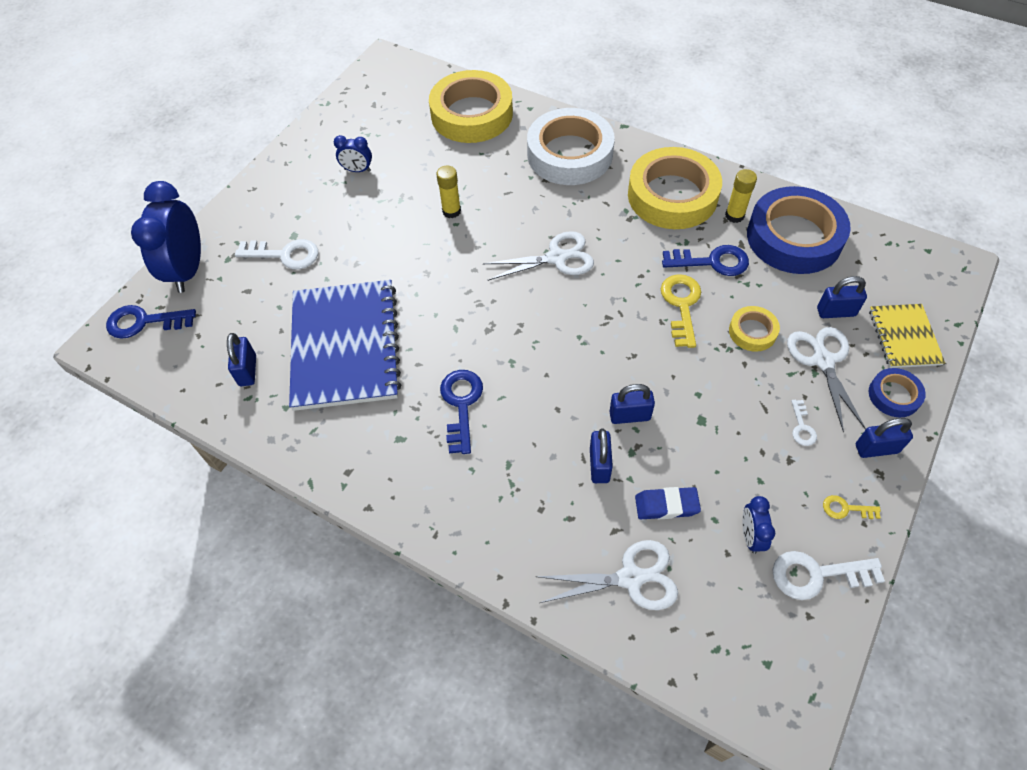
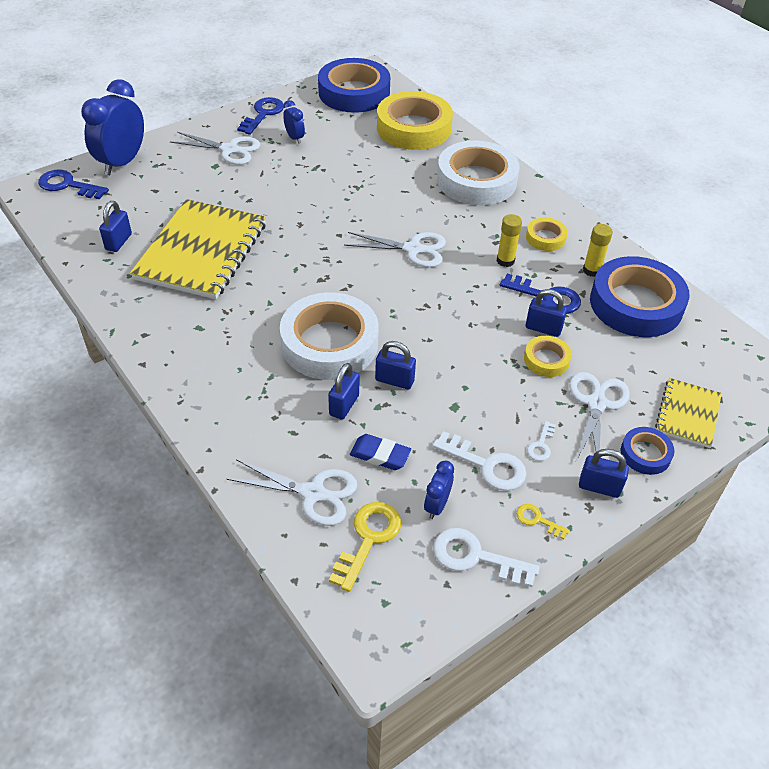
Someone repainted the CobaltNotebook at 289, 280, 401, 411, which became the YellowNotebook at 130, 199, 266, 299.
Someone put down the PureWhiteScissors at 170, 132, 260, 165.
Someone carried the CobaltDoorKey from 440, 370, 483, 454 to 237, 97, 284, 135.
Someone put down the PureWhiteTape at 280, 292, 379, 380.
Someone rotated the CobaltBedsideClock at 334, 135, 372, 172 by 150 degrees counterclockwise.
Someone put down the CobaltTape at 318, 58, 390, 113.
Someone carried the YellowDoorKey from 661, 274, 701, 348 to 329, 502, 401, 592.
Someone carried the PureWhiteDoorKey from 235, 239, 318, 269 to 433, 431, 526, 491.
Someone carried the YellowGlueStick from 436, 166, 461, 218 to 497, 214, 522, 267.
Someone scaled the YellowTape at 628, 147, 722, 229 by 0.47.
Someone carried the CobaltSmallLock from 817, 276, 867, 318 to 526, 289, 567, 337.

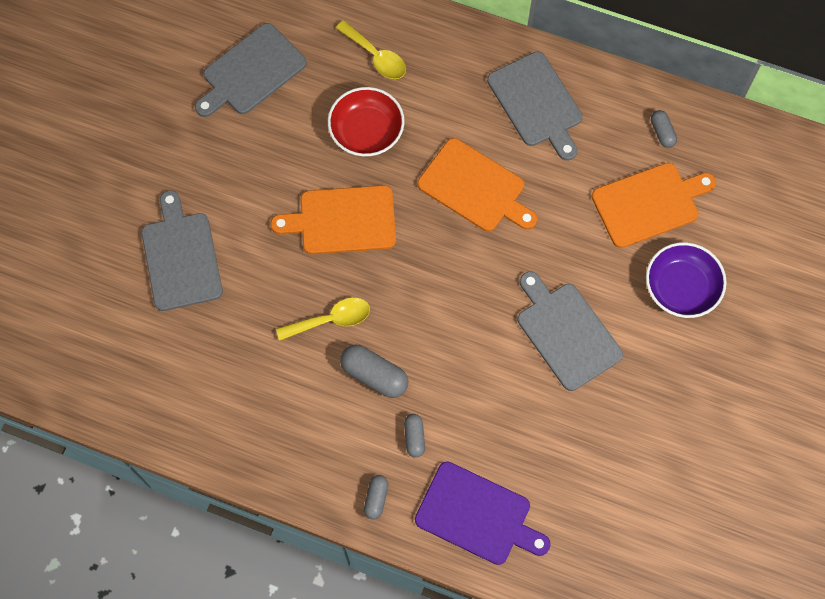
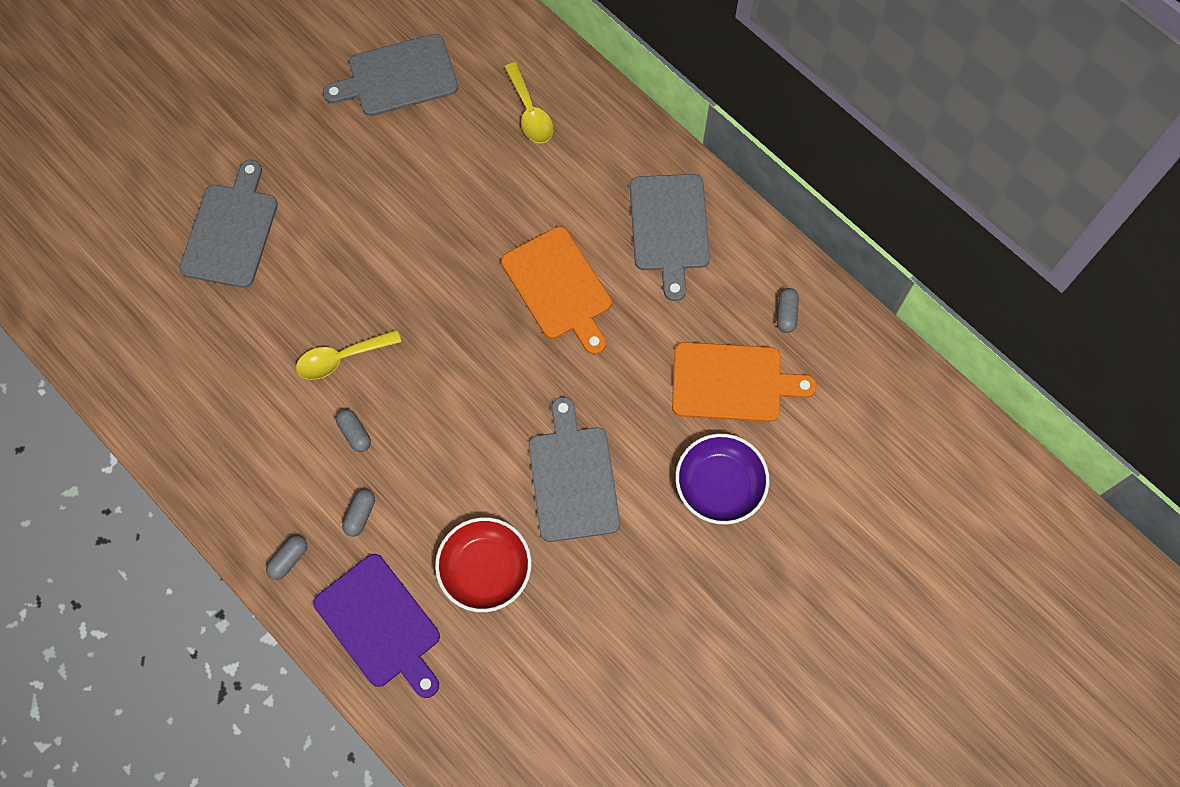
Someone rotated the YellowTeaspoon at 276, 298, 370, 341 by 150 degrees clockwise.
Someone scaled the GrayPill at 340, 345, 408, 398 by 0.59.
Someone carried the RedDeepDish from 328, 87, 405, 156 to 435, 517, 531, 612.
Someone took away the OrangeChoppingBoard at 270, 185, 396, 254.

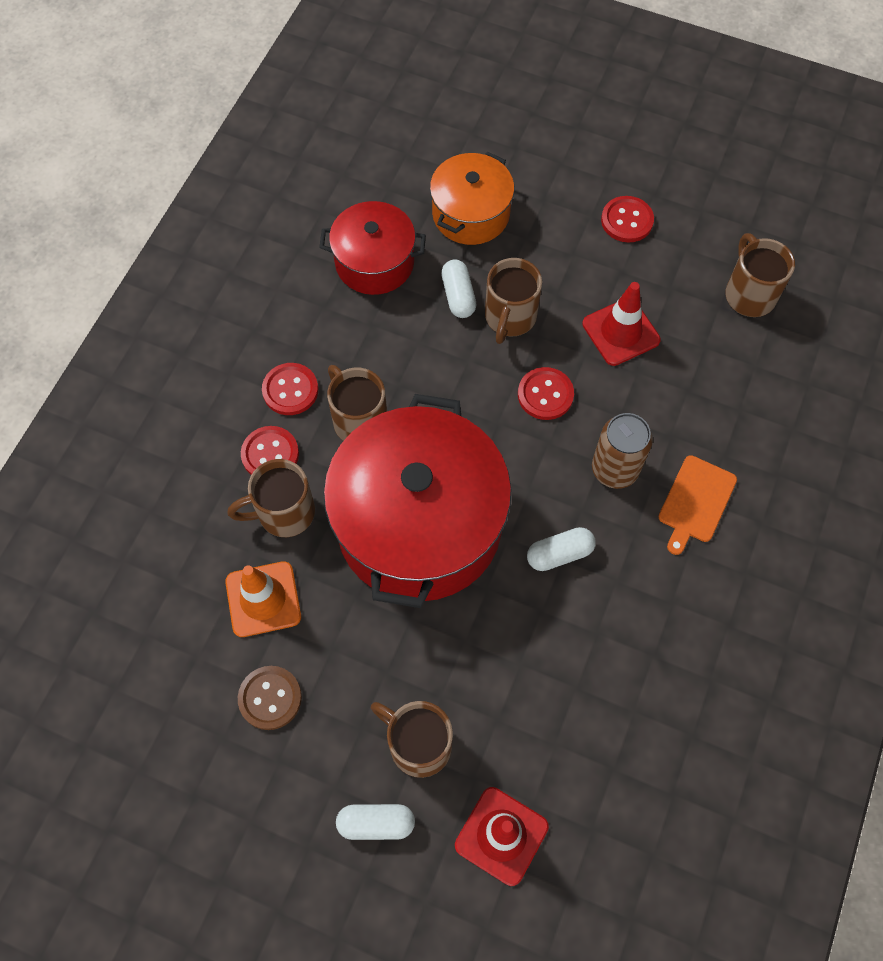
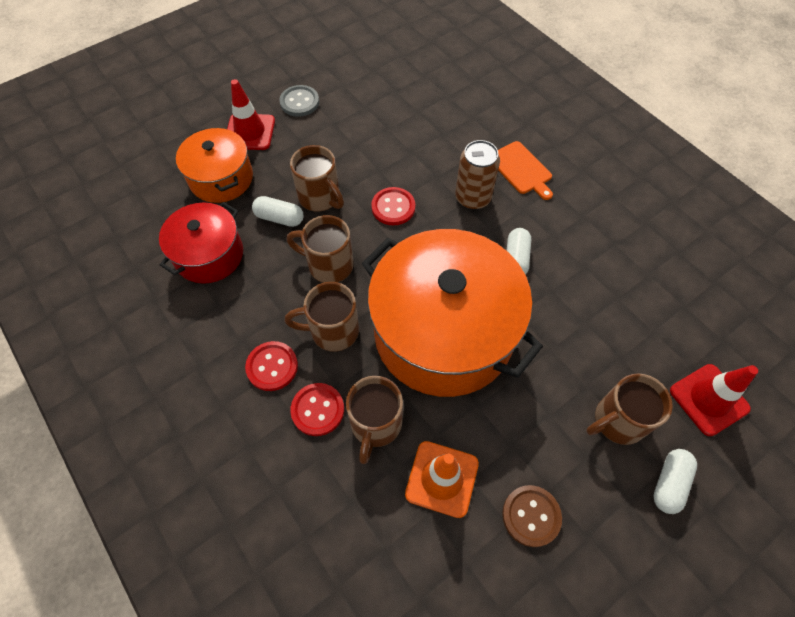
Someone carried the RedRoadCone from 582, 282, 661, 366 to 227, 79, 275, 150.
Someone repainted the RedSewingButton at 601, 196, 654, 243, which became the GraySewingButton at 279, 85, 319, 117.
Someone carried the RussetMug from 725, 233, 795, 317 to 287, 215, 354, 283.
Someone repainted the RedCookingPot at 324, 394, 511, 608, which became the OrangeCookingPot at 361, 229, 543, 397.

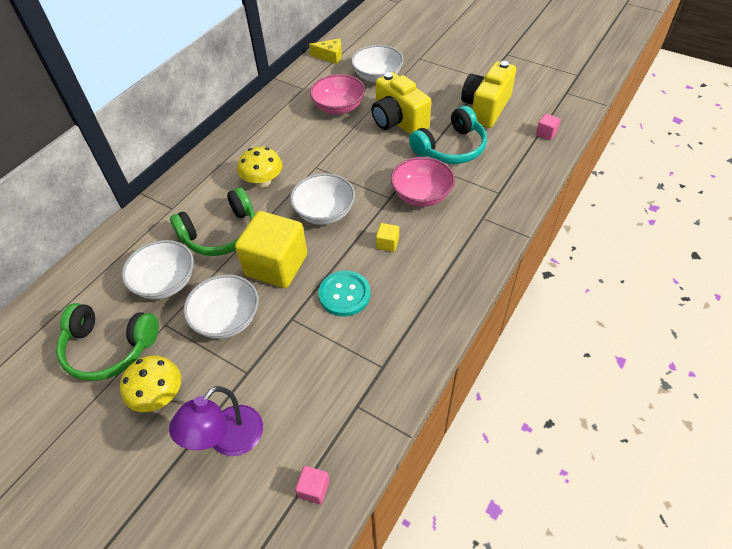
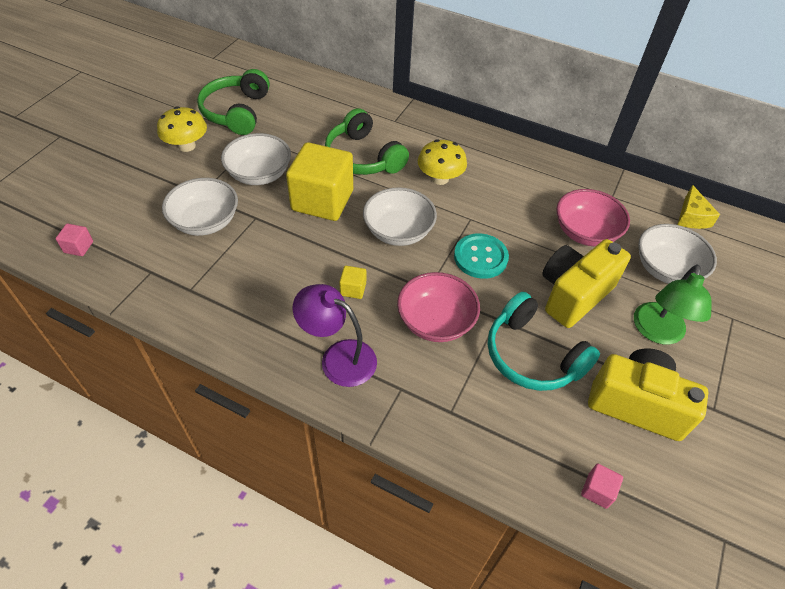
Someone carried the PureWhiteDeepDish from 122, 240, 194, 299 to 162, 178, 238, 236.
Someone carried the VioletDeskLamp from 169, 386, 263, 456 to 292, 284, 377, 387.
Someone carried the TurquoiseSewingButton from 318, 271, 371, 316 to 454, 233, 509, 279.
Someone put down the EmeraldDeskLamp at 634, 265, 712, 344.

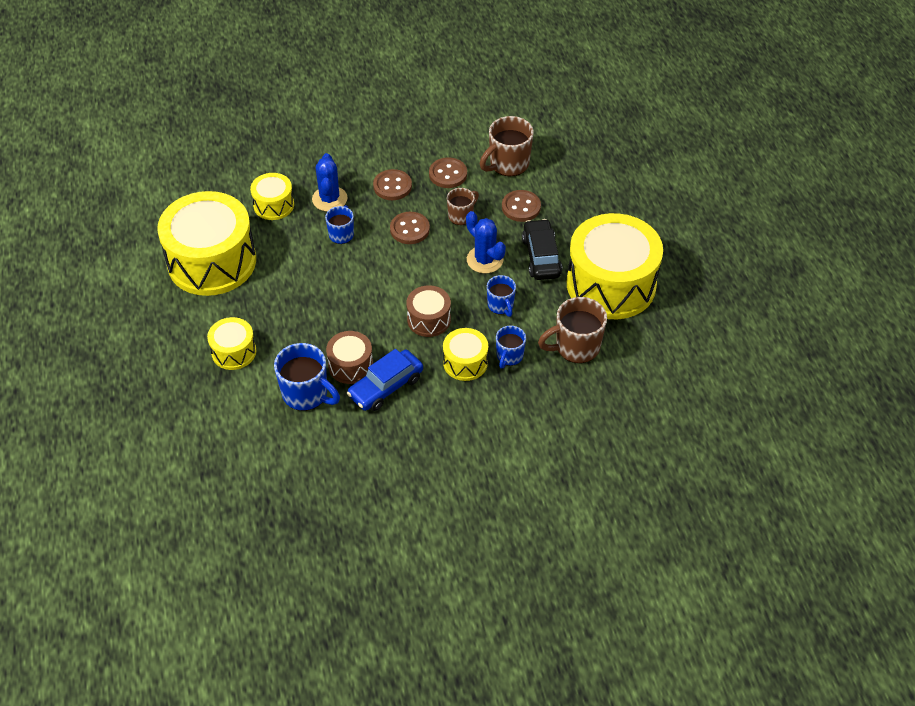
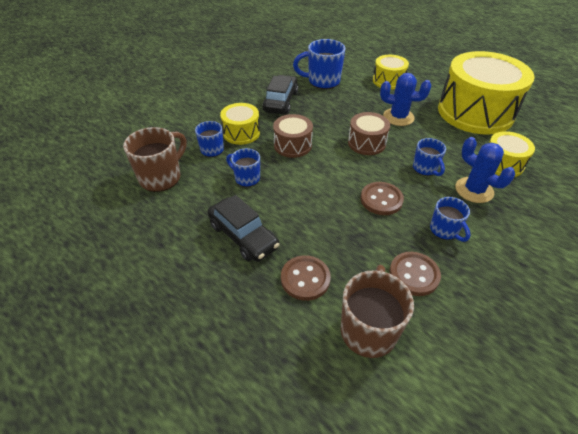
Someone repainted the CobaltToyCar at 347, 349, 423, 411, which became the EbonyToyCar at 263, 75, 298, 114.
Someone carried the RussetToyDrum from 326, 331, 373, 384 to 348, 112, 390, 155.
Someone carried the CobaltCactus from 466, 211, 506, 273 to 380, 73, 431, 126.
Someone swapped the RussetSewingButton at 373, 169, 412, 200 for the CobaltMug at 430, 197, 471, 242.
Someone took away the RussetMug at 447, 188, 479, 225.
Someone took away the YellowToyDrum at 567, 213, 663, 319.

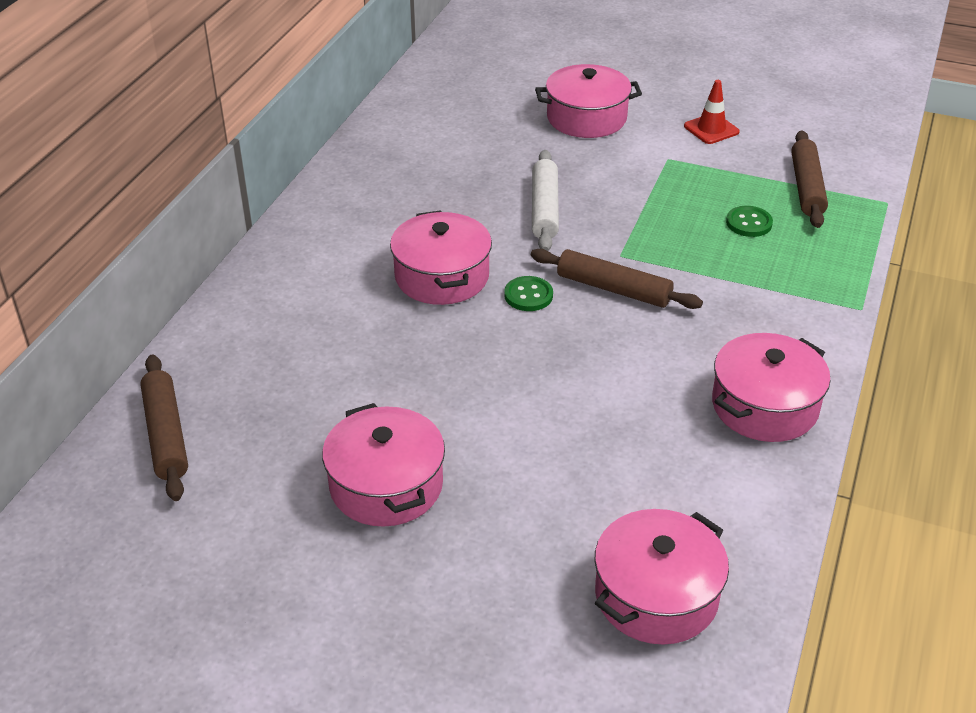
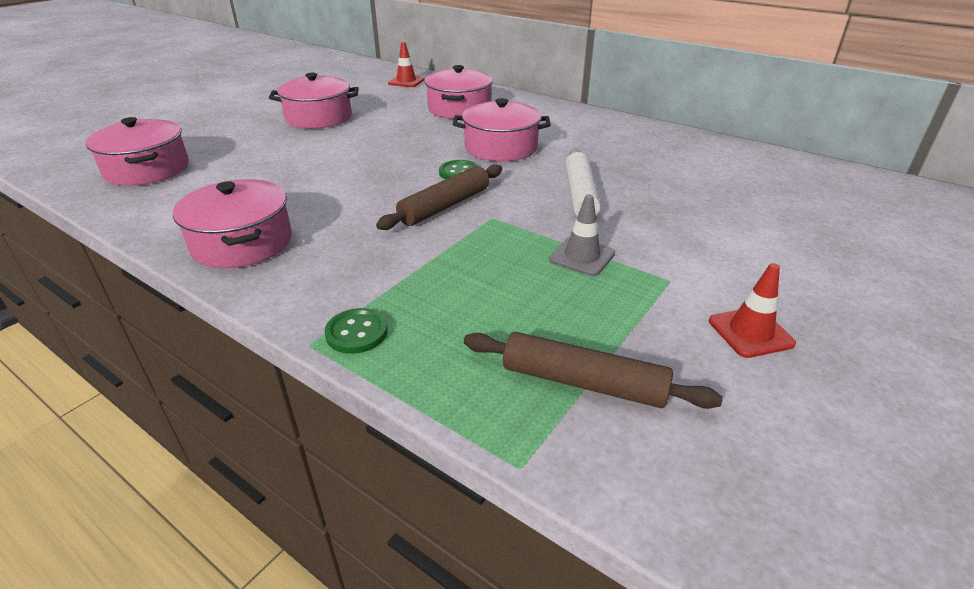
Someone carried the EmeraldSewingButton from 726, 206, 773, 237 to 325, 308, 388, 354.
Someone swapped the RussetRollingPin at 140, 354, 188, 501 for the RedRoadCone at 388, 42, 425, 87.
Someone carried the RosePinkCookingPot from 535, 64, 642, 138 to 424, 65, 493, 119.
Someone put down the GrayRoadCone at 549, 194, 615, 276.
Someone rotated the PureWhiteRollingPin at 532, 150, 559, 251 by 75 degrees clockwise.

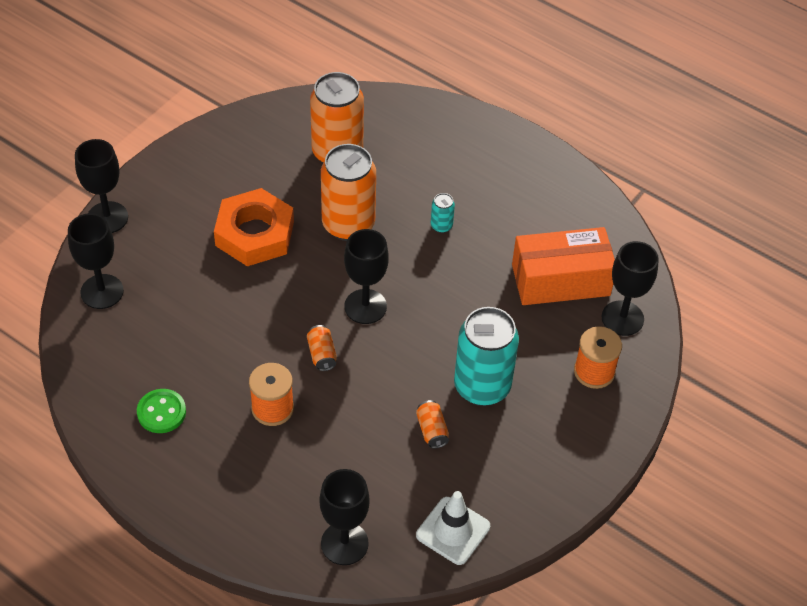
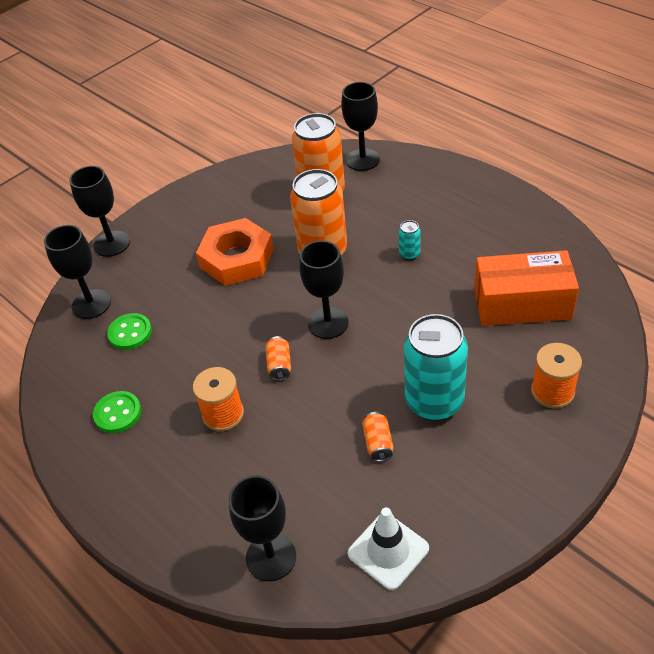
Someone put down the EmeraldSewingButton at 107, 313, 152, 350.
Someone carried the EbonyChalice from 602, 241, 659, 336 to 341, 82, 380, 171.

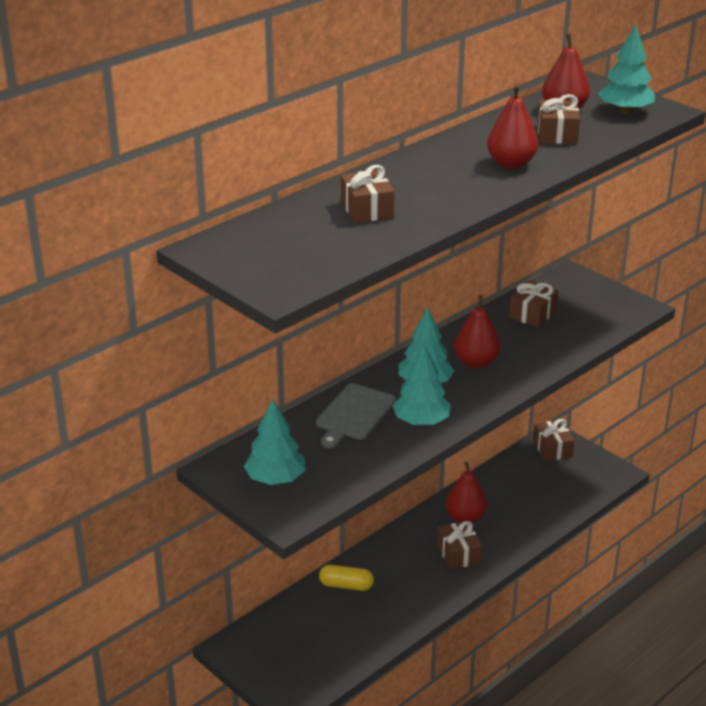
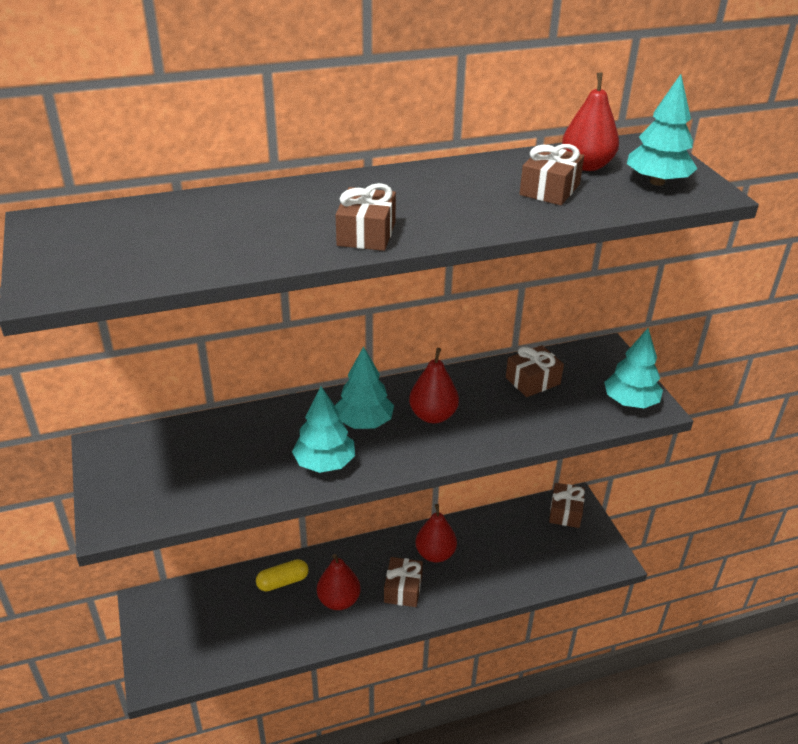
Someone rotated the YellowPill at 319, 565, 374, 591 by 60 degrees counterclockwise.
Someone carried the RedPearFruit from 487, 84, 538, 169 to 317, 554, 361, 610.
Someone carried the RussetWrappedGift from 341, 165, 395, 223 to 336, 183, 396, 251.
Someone carried the TurquoiseTree from 244, 399, 305, 485 to 604, 328, 663, 408.
Someone took away the GrayChoppingBoard at 316, 384, 396, 448.

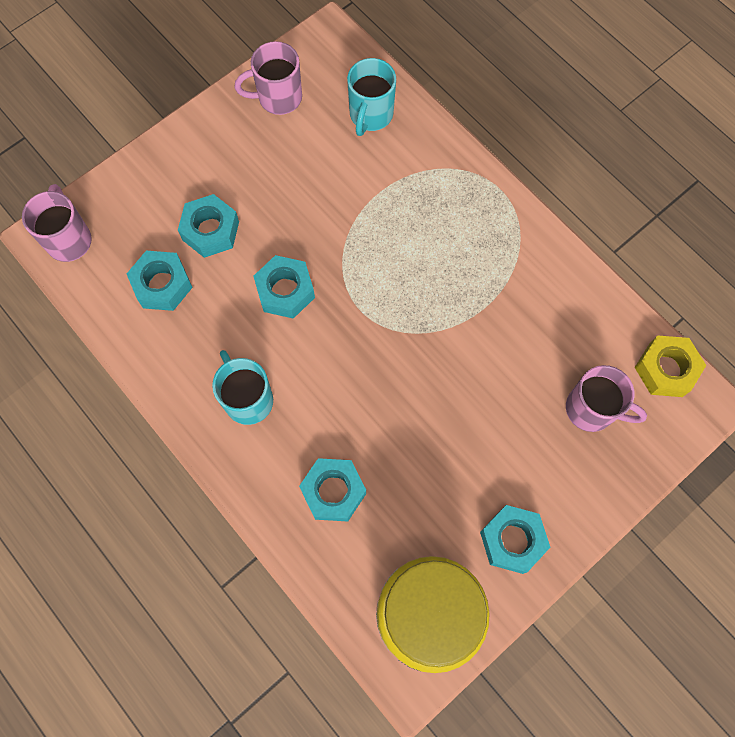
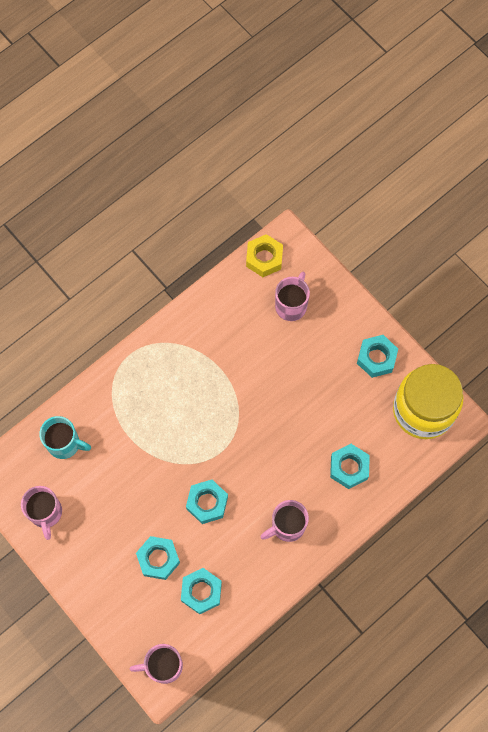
Someone repainted the TurquoiseMug at 212, 350, 273, 425, which became the RosePinkMug at 260, 500, 309, 542.

